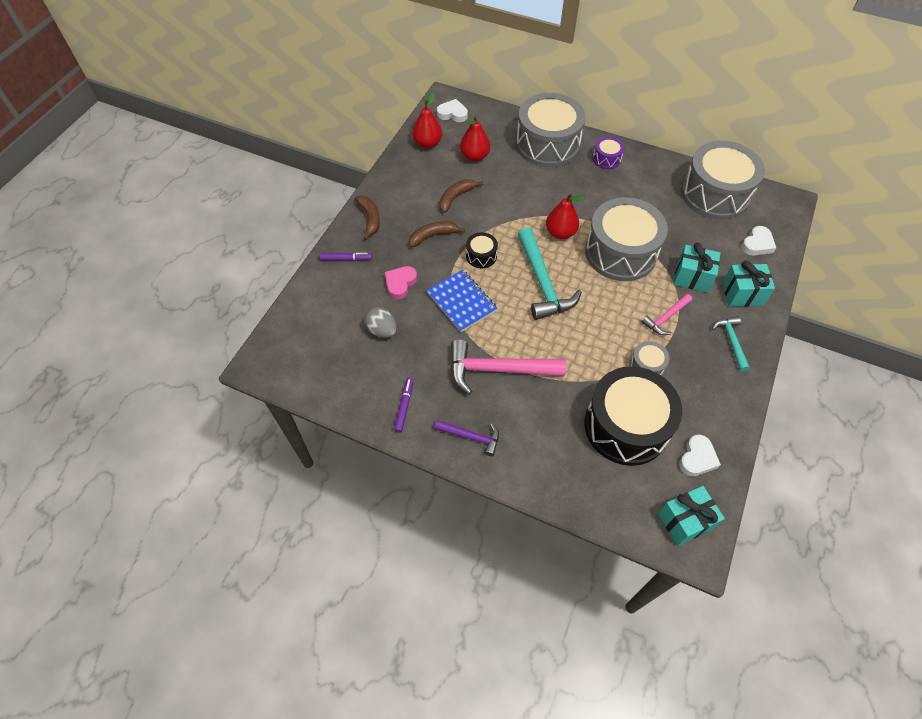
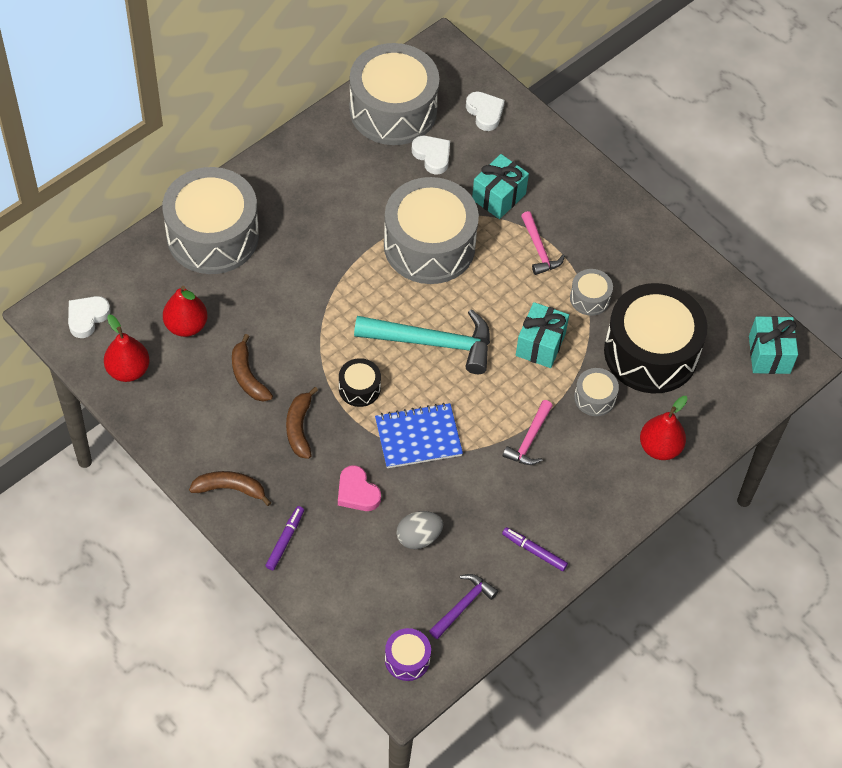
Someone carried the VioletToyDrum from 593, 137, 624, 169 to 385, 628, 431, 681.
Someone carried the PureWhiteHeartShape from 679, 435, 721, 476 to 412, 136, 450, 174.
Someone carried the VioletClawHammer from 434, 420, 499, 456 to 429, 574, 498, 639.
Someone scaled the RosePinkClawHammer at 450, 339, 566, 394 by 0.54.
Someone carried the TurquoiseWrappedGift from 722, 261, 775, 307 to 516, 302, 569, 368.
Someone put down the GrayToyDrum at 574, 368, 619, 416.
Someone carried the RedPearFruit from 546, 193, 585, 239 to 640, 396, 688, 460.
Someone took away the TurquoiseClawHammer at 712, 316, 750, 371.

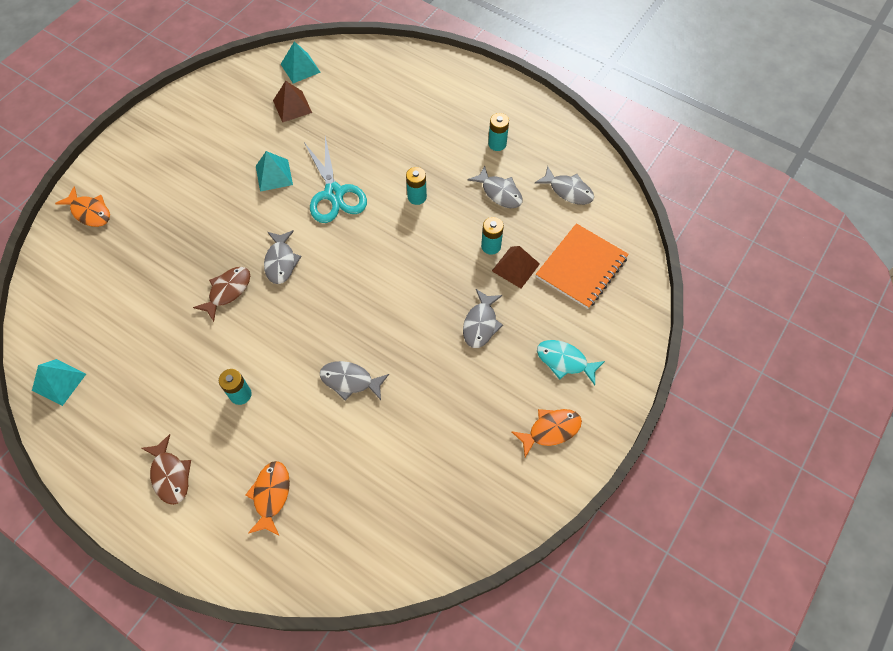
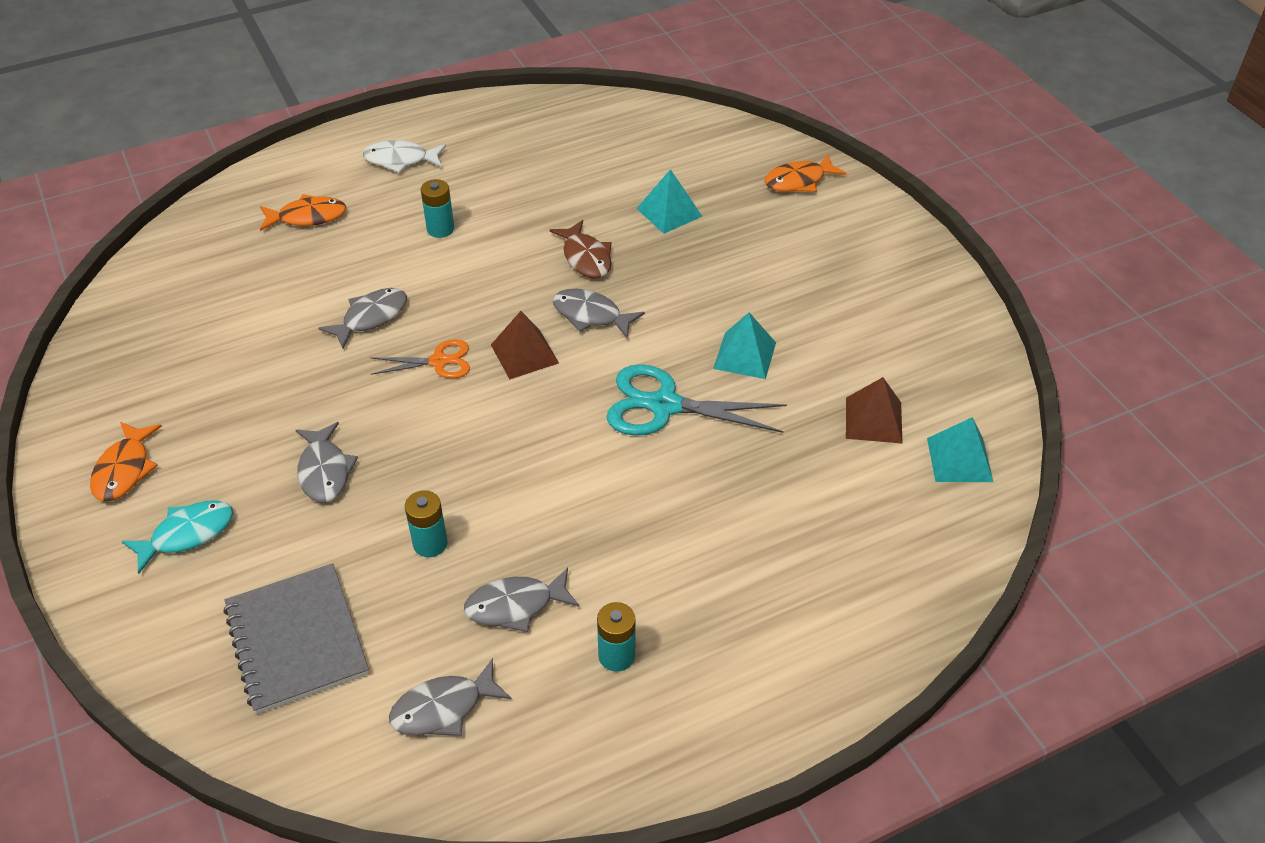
Someone repainted the OrangeNotebook at 536, 223, 629, 309, which became the GrayNotebook at 223, 563, 369, 714.
Someone rotated the OrangeFishFigure at 245, 461, 290, 535 by 45 degrees counterclockwise.
Someone rotated the GrayFishFigure at 463, 289, 503, 348 by 150 degrees counterclockwise.
Someone repainted the RussetFishFigure at 141, 434, 191, 505, which became the PureWhiteFishFigure at 363, 140, 446, 173.
Someone put down the OrangeScissors at 371, 339, 470, 379.
Someone carried the RussetSolidPyramid from 492, 246, 540, 288 to 491, 311, 559, 379.
Someone carried the TurquoiseSolidPyramid from 32, 359, 86, 406 to 636, 169, 702, 234.
Someone took away the TurquoisePowerCell at 406, 167, 427, 205.

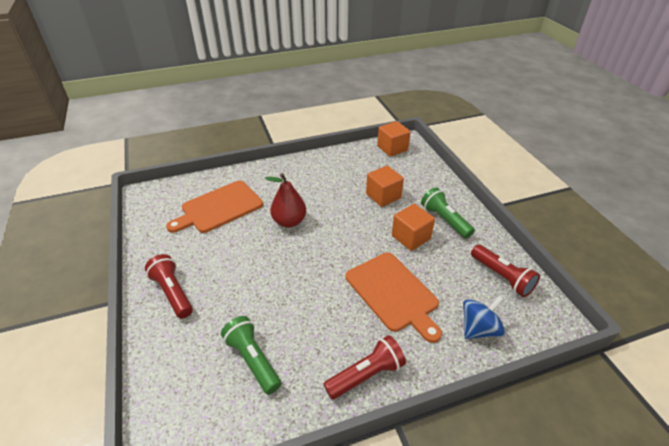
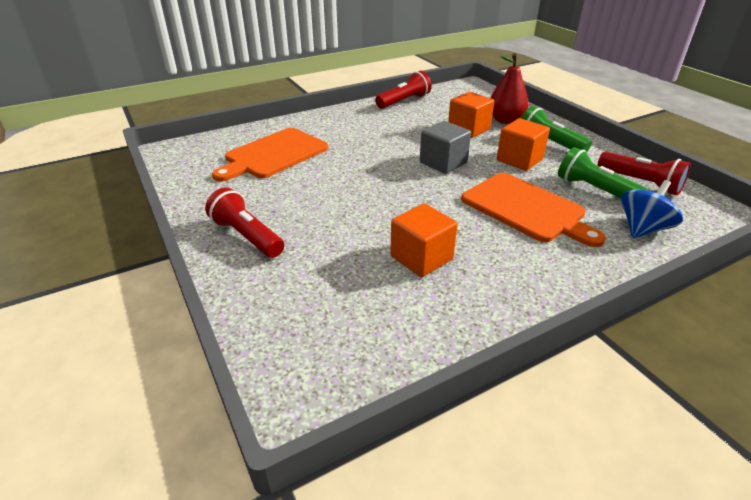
Someone carried the RedPocketTorch from 324, 335, 406, 399 to 375, 71, 432, 109.
Someone carried the OrangeCube from 377, 121, 411, 157 to 390, 203, 458, 277.
Someone put down the GrayCube at 420, 121, 471, 174.
Someone carried the RedPearFruit from 265, 173, 306, 228 to 490, 53, 529, 124.
Someone carried the EmeraldPocketTorch from 221, 316, 281, 395 to 558, 147, 648, 198.

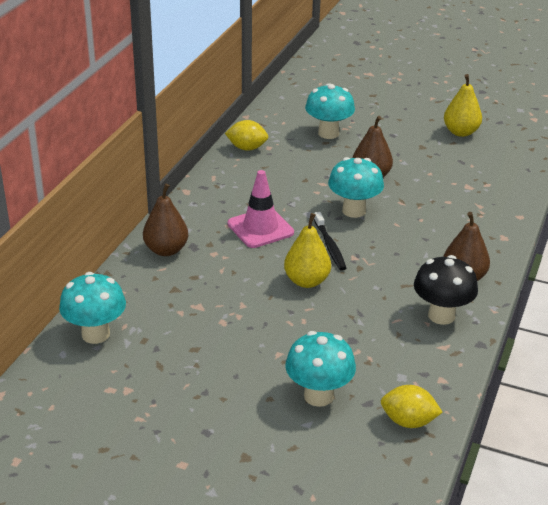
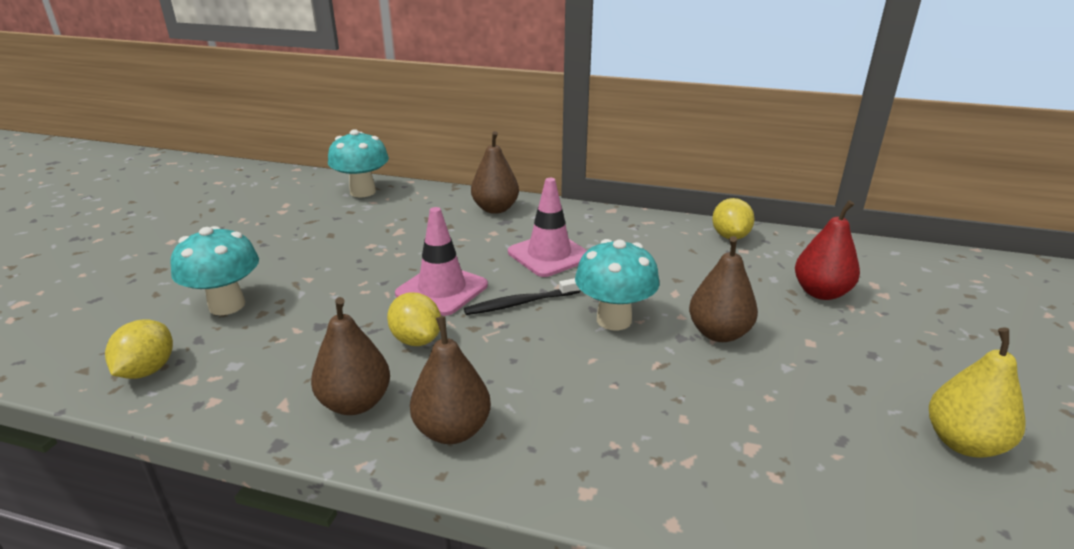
Someone swapped the EbonyToadstool at 414, 255, 478, 325 for the RussetPearFruit at 311, 297, 390, 415.
Someone put down the YellowCitrusFruit at 387, 292, 441, 346.
Someone swapped the YellowPearFruit at 284, 213, 331, 288 for the RosePinkRoadCone at 395, 207, 488, 316.
Someone swapped the TurquoiseToadstool at 305, 83, 355, 139 for the RedPearFruit at 795, 200, 860, 300.

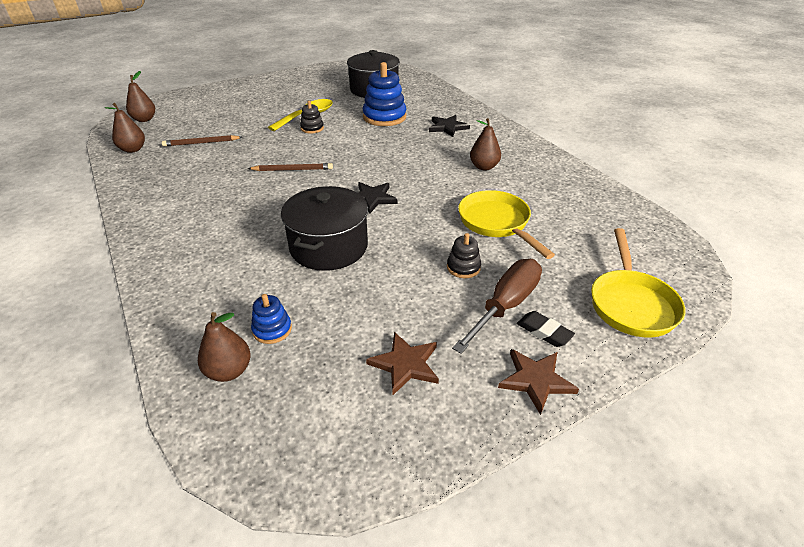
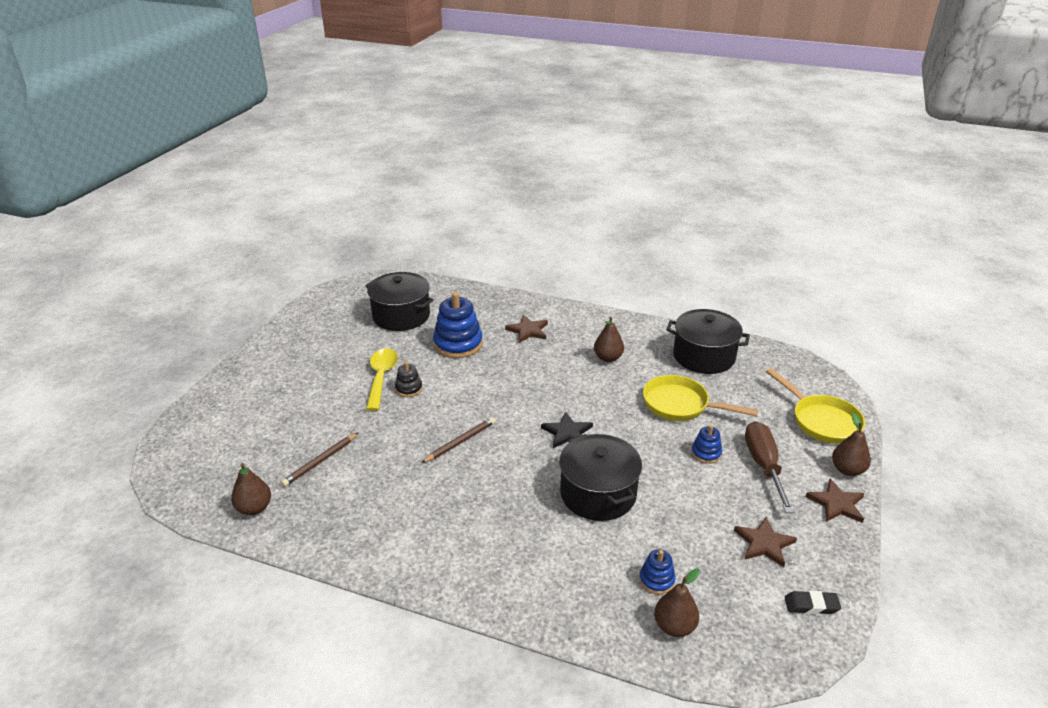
Someone repainted the EbonyStar at 429, 115, 470, 137, which became the RussetStar at 505, 315, 548, 343.
Someone put down the EbonyCookingPot at 666, 309, 750, 374.
Someone repainted the EbonyRingStacker at 447, 233, 481, 278, which became the CobaltRingStacker at 691, 425, 722, 464.
Someone carried the EbonyGumEraser from 517, 311, 575, 347 to 785, 591, 841, 614.
Someone carried the RussetPearFruit from 126, 71, 155, 122 to 832, 413, 871, 476.

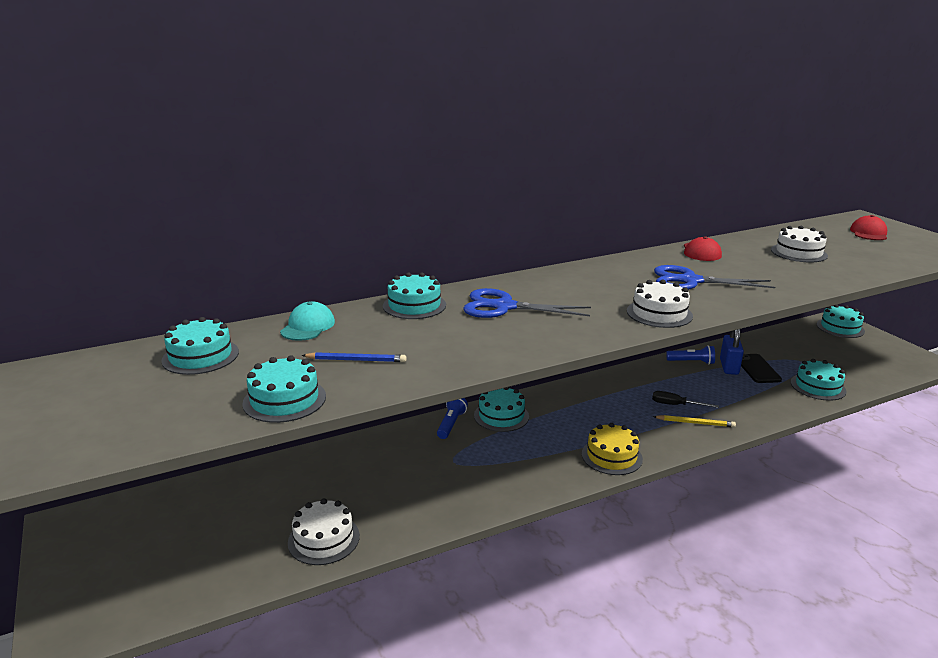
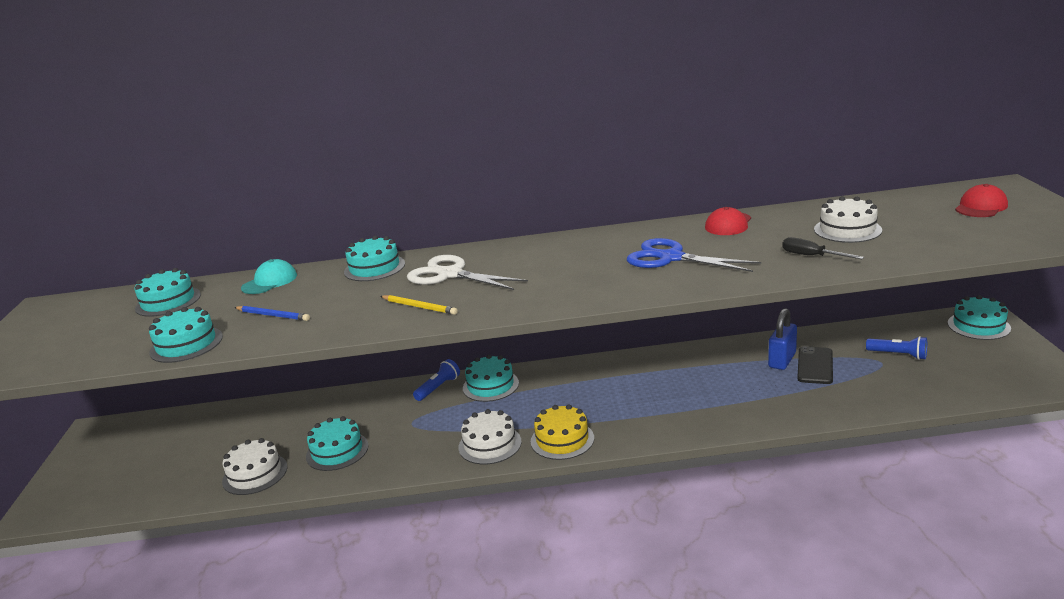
Someone carried the TurquoiseGateau from 790, 359, 847, 401 to 306, 416, 369, 471.
Someone carried the YellowPencil from 653, 415, 736, 427 to 380, 295, 458, 315.
Someone repainted the CobaltScissors at 463, 288, 591, 318, which became the PureWhiteScissors at 407, 255, 528, 290.
Someone carried the PureWhiteGateau from 627, 280, 693, 328 to 458, 409, 522, 464.
Someone carried the EbonyHandScrewdriver from 652, 391, 719, 408 to 782, 237, 864, 259.
Someone carried the CobaltPocketTorch from 666, 345, 715, 364 to 866, 336, 927, 360.

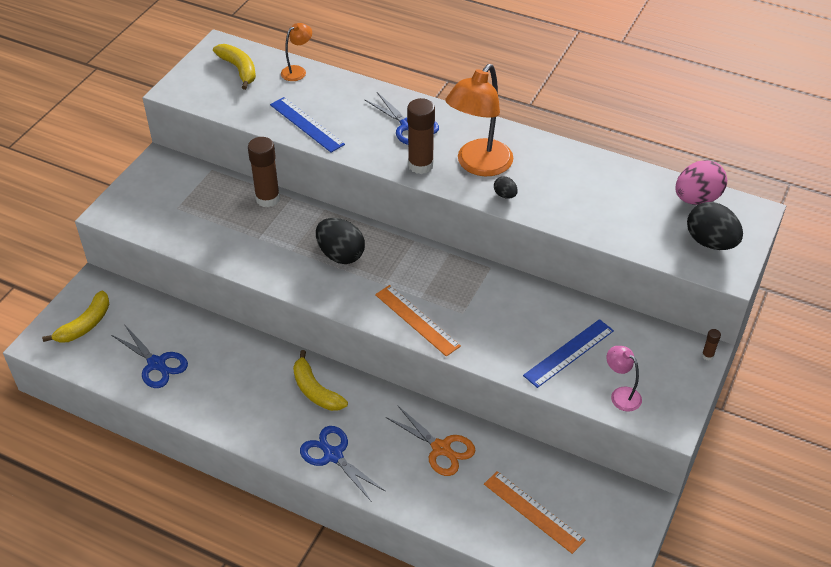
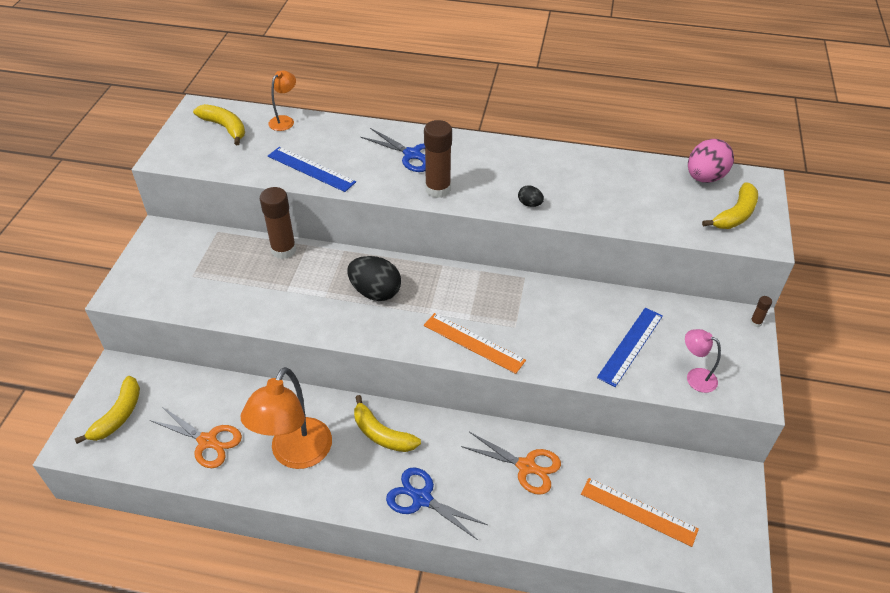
Someone repainted the CobaltScissors at 111, 324, 188, 388, which became the OrangeScissors at 150, 407, 242, 468.
Someone carried the OrangeDeskLamp from 445, 64, 513, 176 to 241, 367, 332, 469.
Someone swapped the EbonyEgg at 687, 202, 743, 250 for the YellowBanana at 702, 182, 758, 229.

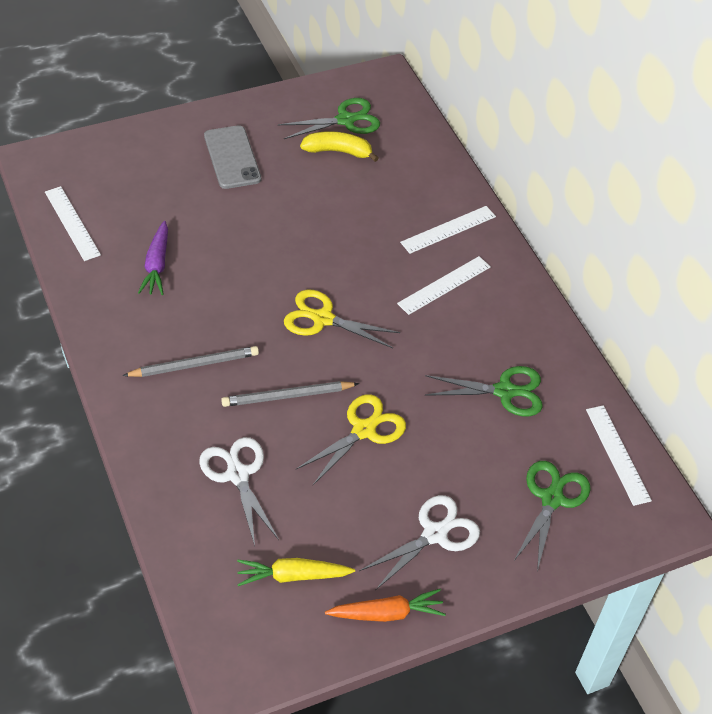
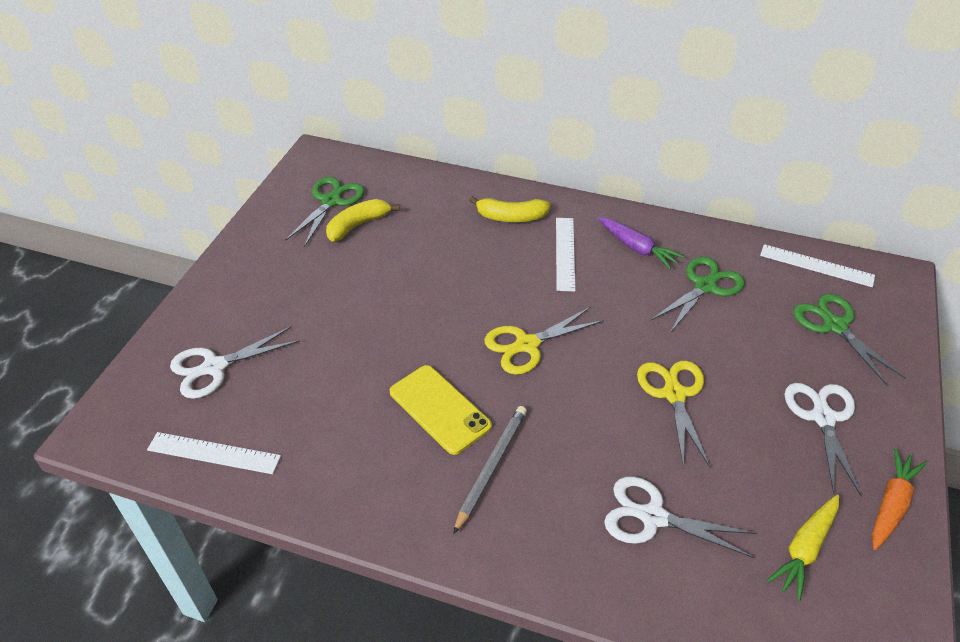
Someone put down the PureWhiteScissors at 170, 326, 300, 399.
Someone put down the YellowSmartphone at 390, 365, 492, 455.
Someone swapped the PureWhiteMeasuringStick at 400, 206, 496, 254 for the YellowBanana at 469, 196, 551, 222.
Someone carried the VioletRootVegetable from 138, 221, 168, 295 to 598, 217, 684, 269.
Someone took away the GraySmartphone at 204, 125, 261, 189.
Someone took away the GrayPencil at 221, 381, 359, 407.

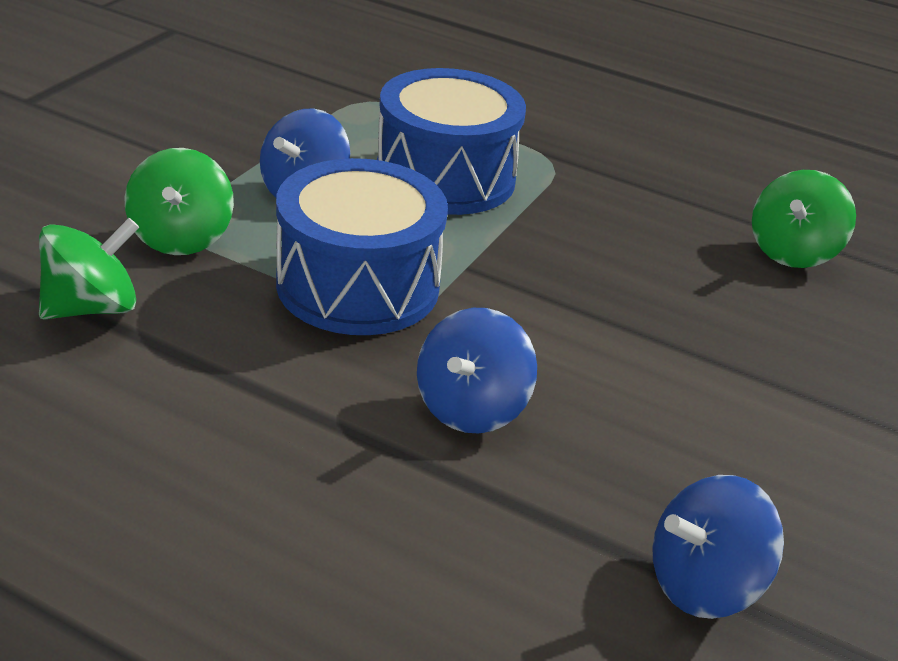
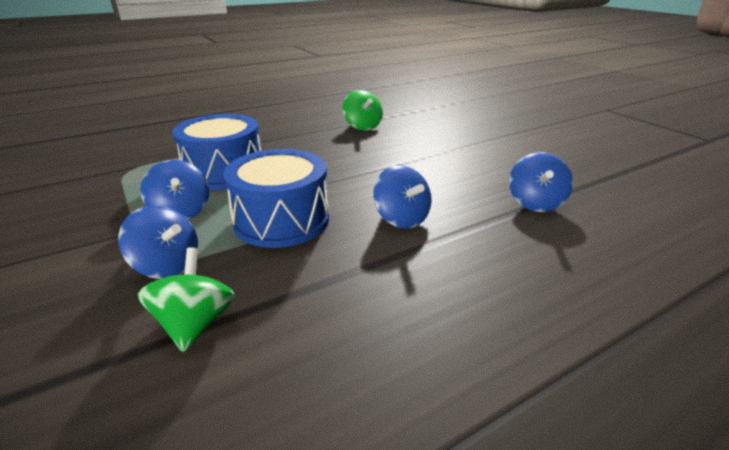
Someone repainted the EmeraldToyTop at 124, 148, 234, 255, which became the CobaltToyTop at 118, 205, 198, 279.

